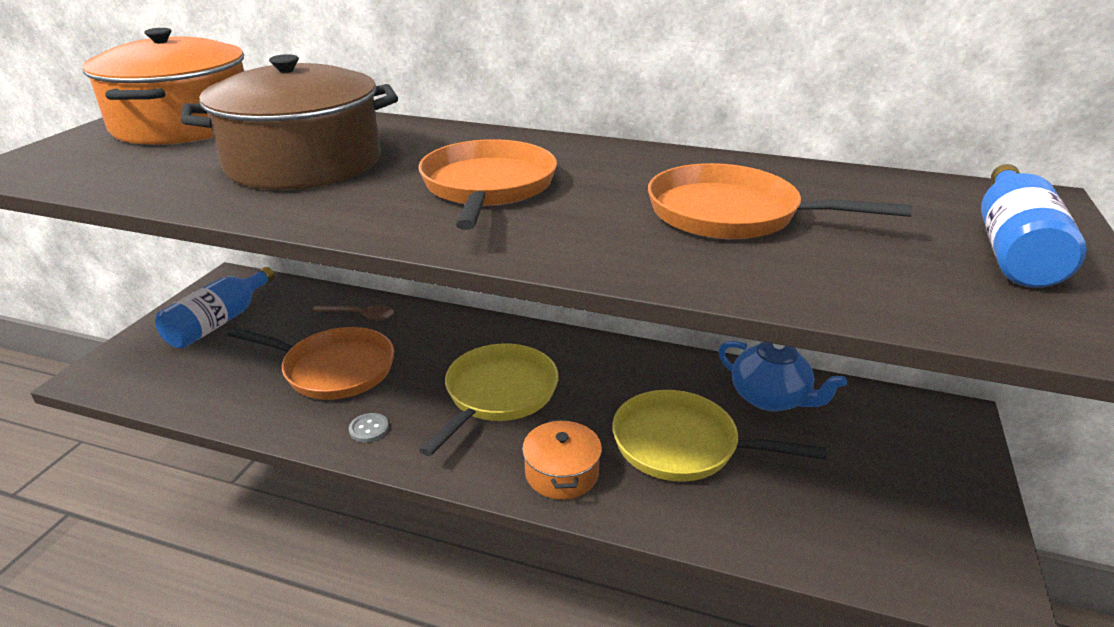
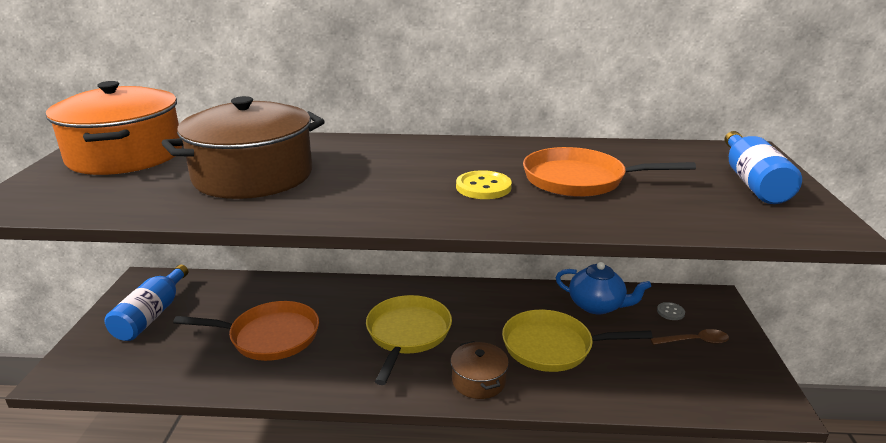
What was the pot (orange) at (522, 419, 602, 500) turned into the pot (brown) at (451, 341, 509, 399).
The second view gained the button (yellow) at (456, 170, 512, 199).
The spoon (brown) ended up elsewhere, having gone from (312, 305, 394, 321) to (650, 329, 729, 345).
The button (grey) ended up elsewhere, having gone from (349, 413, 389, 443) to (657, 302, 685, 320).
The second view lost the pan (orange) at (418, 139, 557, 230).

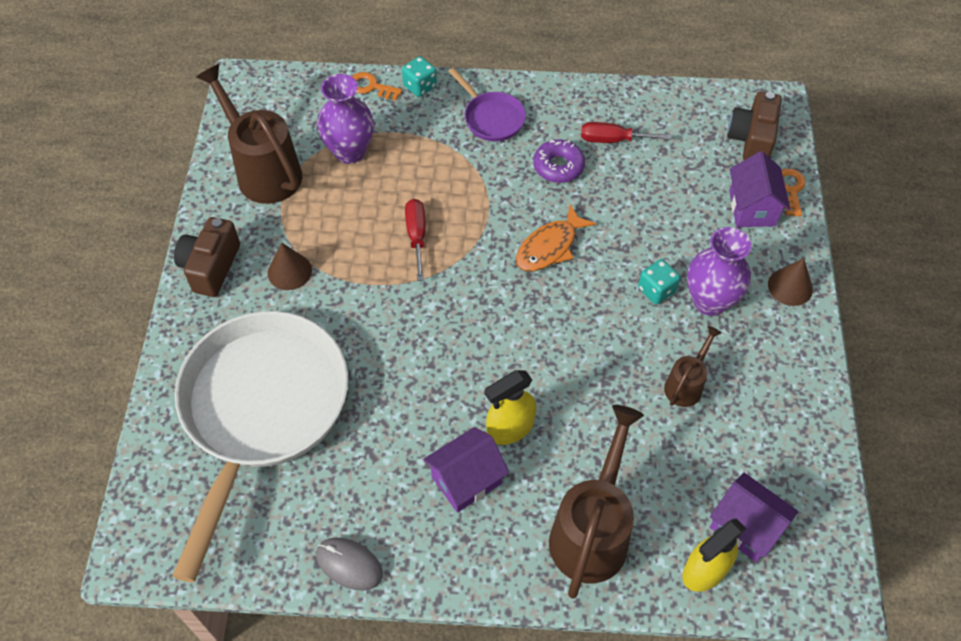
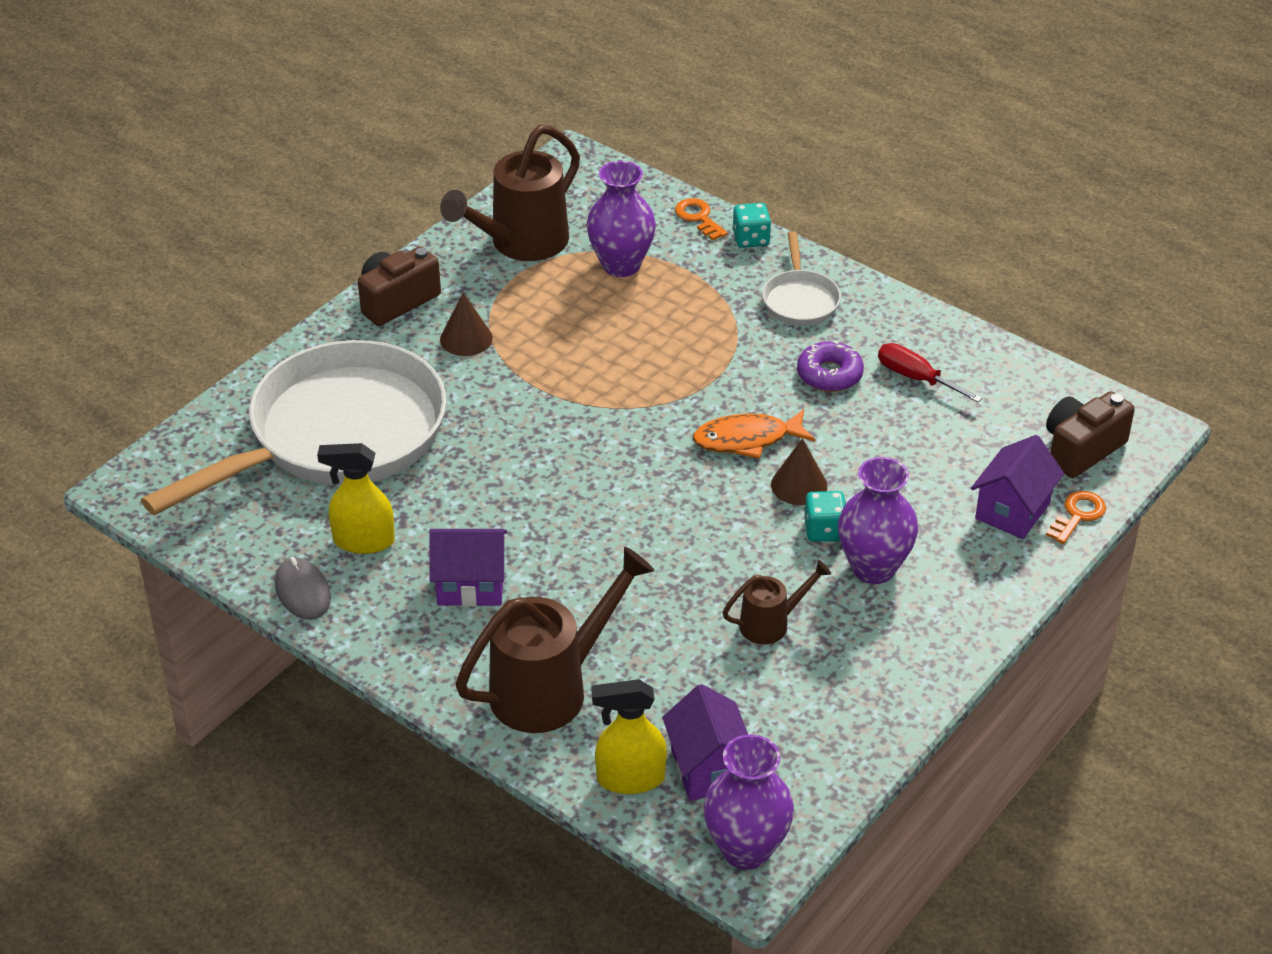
The spray bottle (yellow) ended up elsewhere, having gone from (485, 370, 536, 445) to (317, 443, 395, 554).
The watering can (brown) at (196, 64, 302, 204) ended up facing another way, 135 degrees counterclockwise from before.
The second view gained the vase (purple) at (704, 734, 794, 869).
What was the pan (purple) at (448, 68, 526, 142) turned into the pan (white) at (762, 231, 841, 326).
The cone (brown) ended up elsewhere, having gone from (768, 258, 813, 306) to (771, 438, 827, 505).
The second view lost the screwdriver (red) at (405, 199, 426, 281).

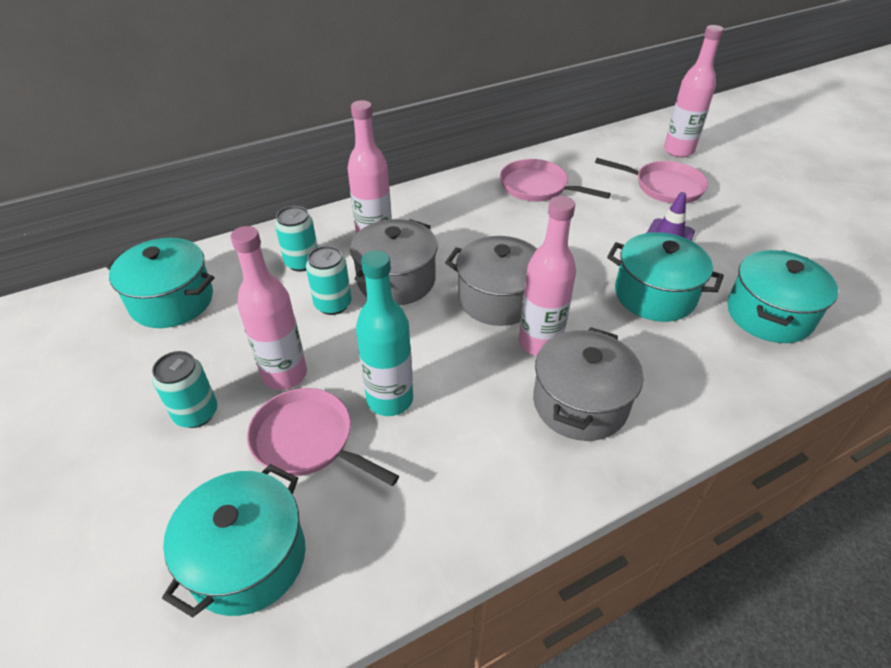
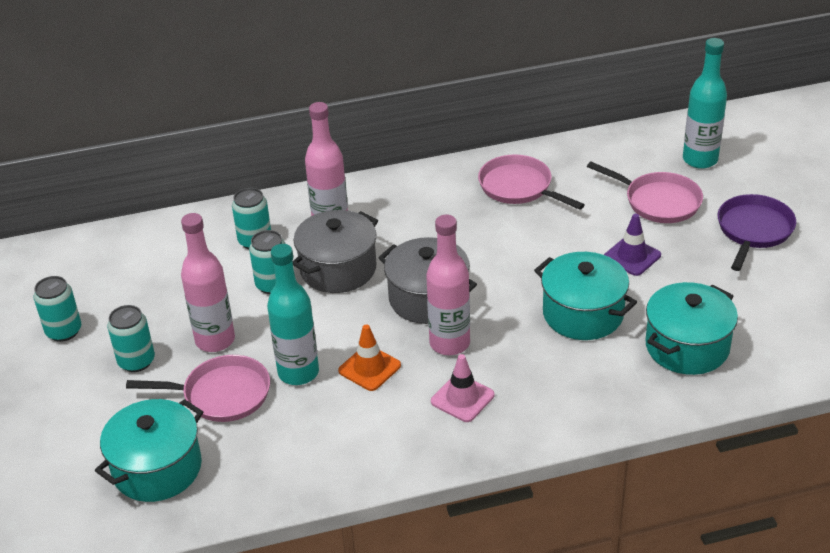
The second view gained the can (turquoise) at (34, 276, 81, 342).
The pan (pink) at (247, 388, 399, 486) ended up facing another way, 135 degrees clockwise from before.
The second view gained the traffic cone (orange) at (338, 324, 401, 391).
Where the pot (grey) stood at (533, 327, 644, 441), the traffic cone (pink) came to stand at (431, 354, 494, 422).
What was the bottle (pink) at (664, 25, 724, 157) turned into the bottle (turquoise) at (683, 38, 727, 169).
The second view gained the pan (purple) at (718, 194, 796, 271).
The second view lost the pot (turquoise) at (106, 238, 214, 328).

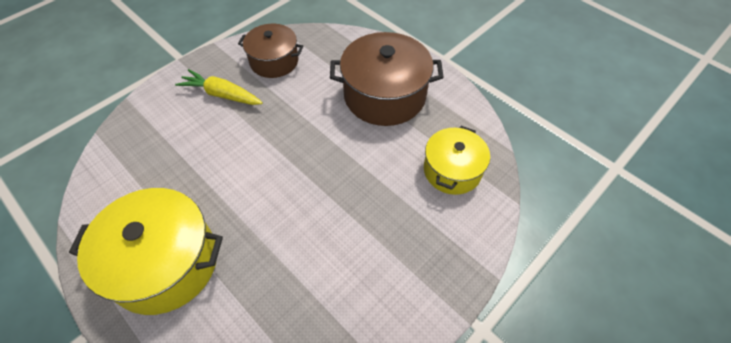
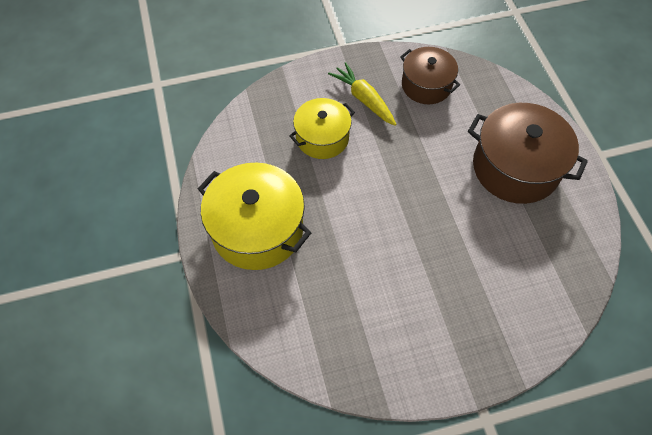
The pot (yellow) ended up elsewhere, having gone from (424, 126, 490, 195) to (289, 98, 355, 159).

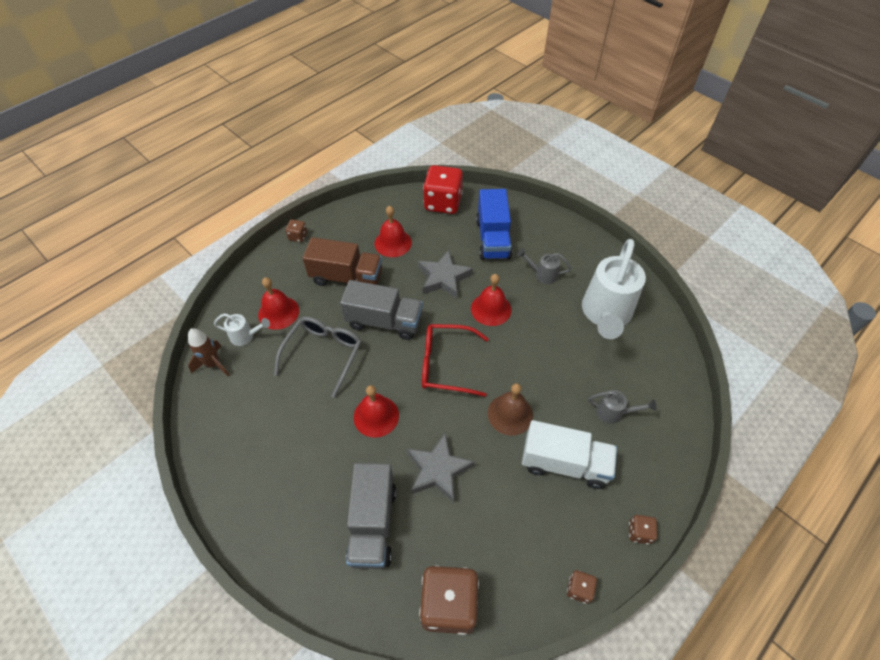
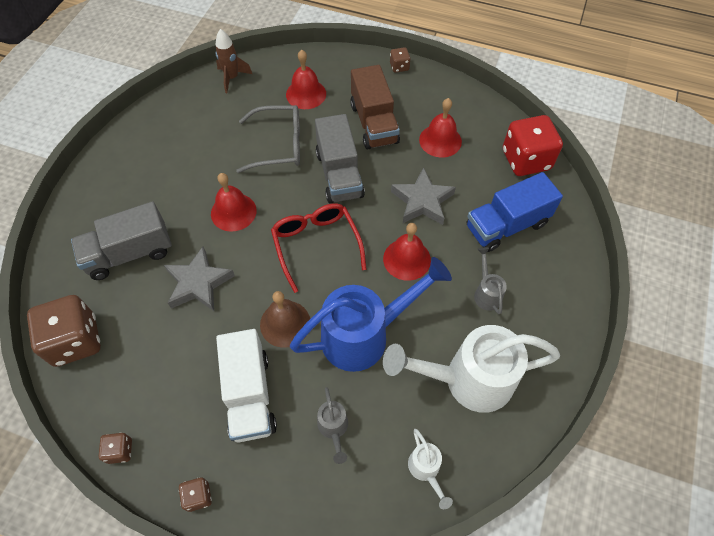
The second view gained the watering can (blue) at (290, 257, 452, 372).
The watering can (white) ended up elsewhere, having gone from (214, 313, 270, 346) to (408, 429, 453, 509).

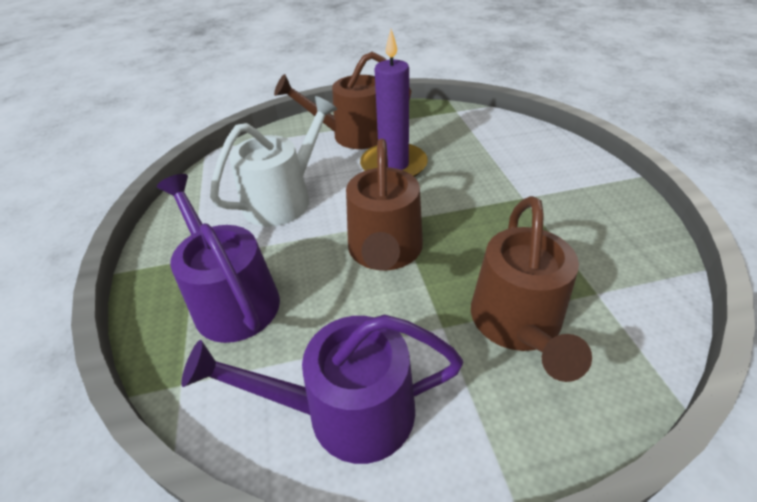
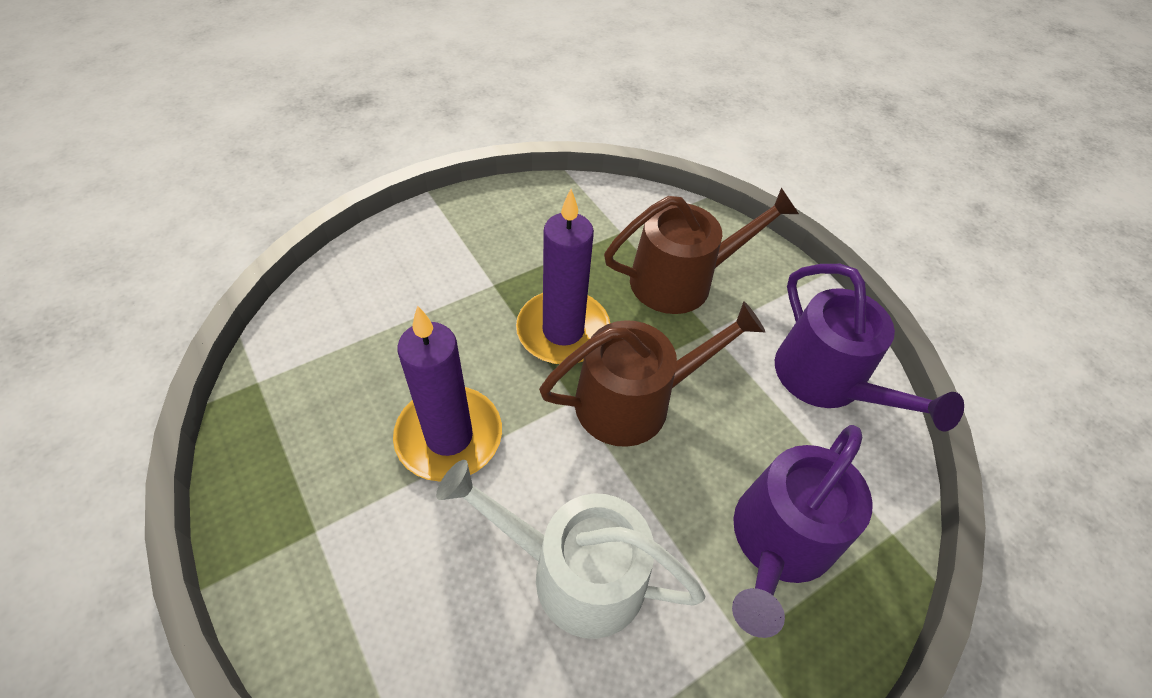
The second view gained the candle (purple) at (516, 189, 610, 364).
The second view lost the watering can (brown) at (274, 52, 411, 149).

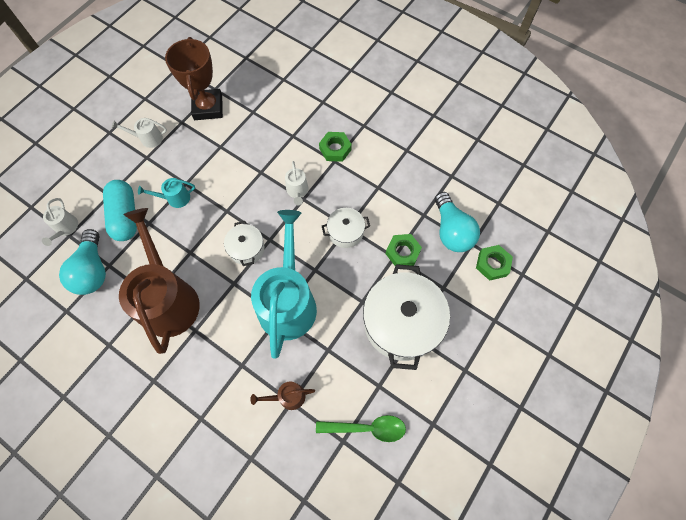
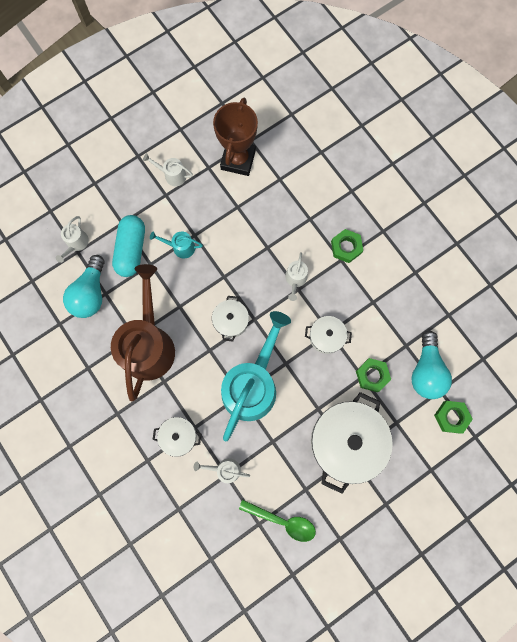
The second view gained the pot (white) at (153, 417, 201, 457).
What was the watering can (brown) at (250, 382, 315, 410) turned into the watering can (white) at (194, 458, 250, 483).

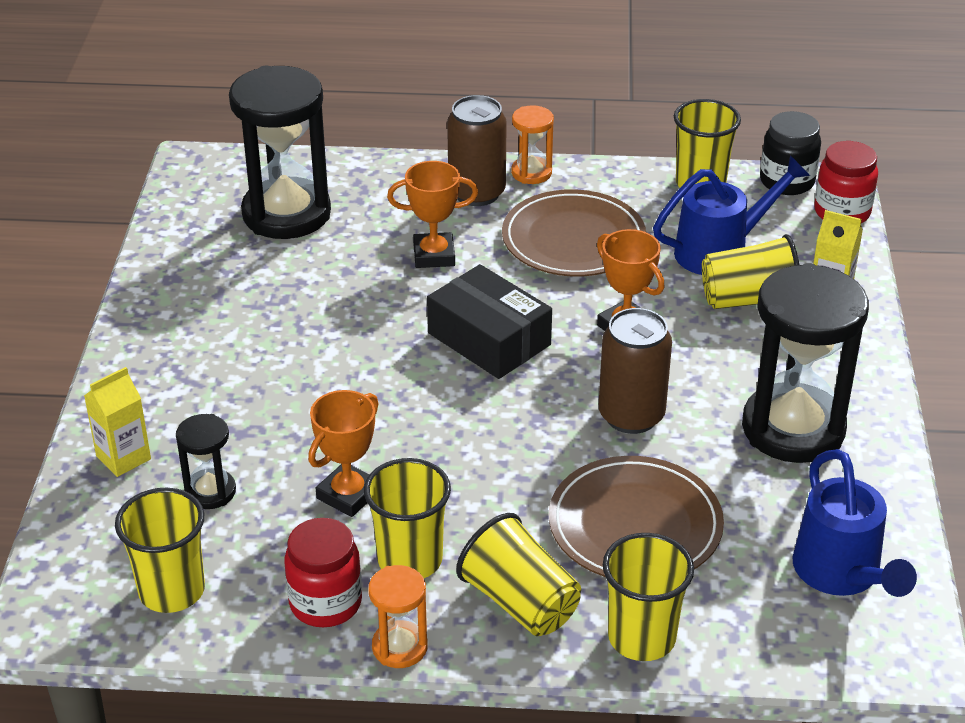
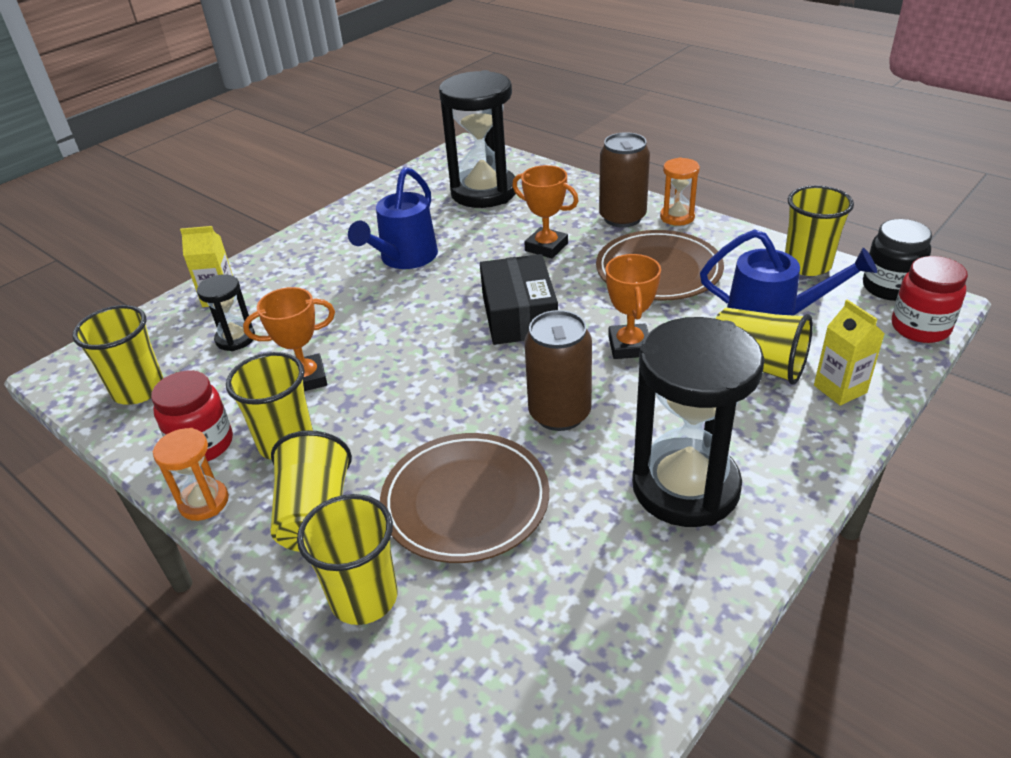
The watering can (blue) ended up elsewhere, having gone from (793, 449, 917, 597) to (348, 167, 438, 269).

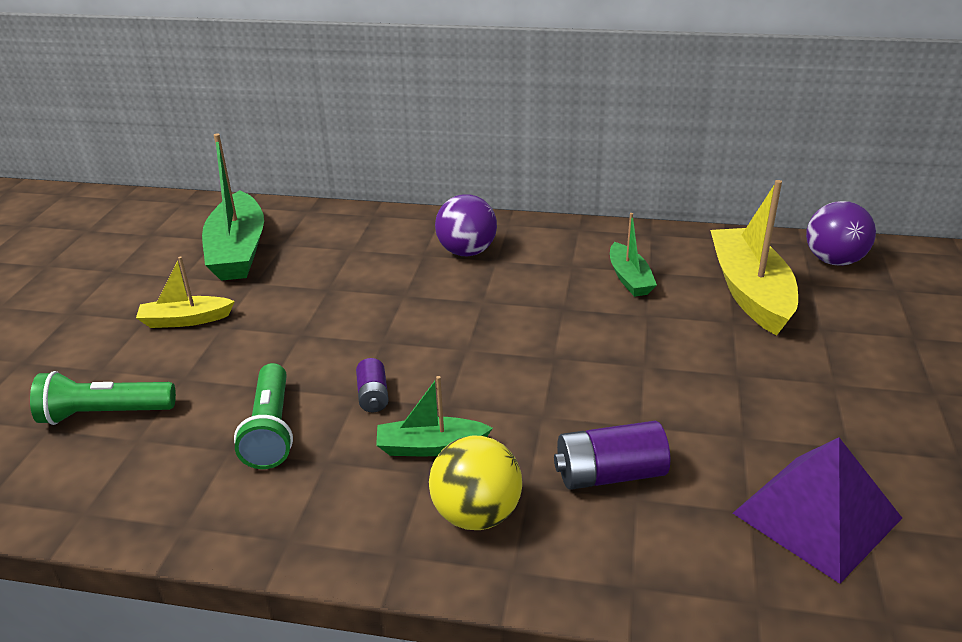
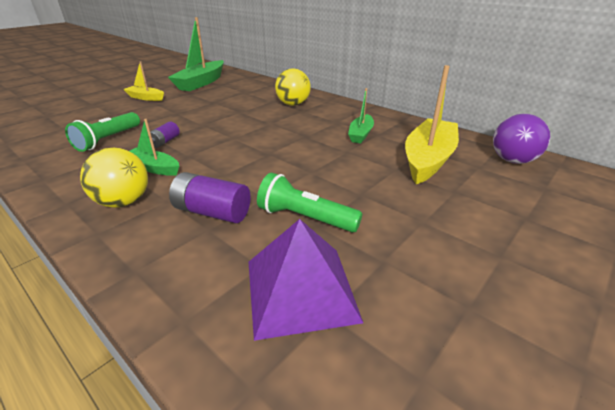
The flashlight (green) ended up elsewhere, having gone from (30, 371, 176, 425) to (257, 173, 362, 233).
What was the ball (purple) at (435, 194, 497, 256) turned into the ball (yellow) at (275, 68, 311, 106).

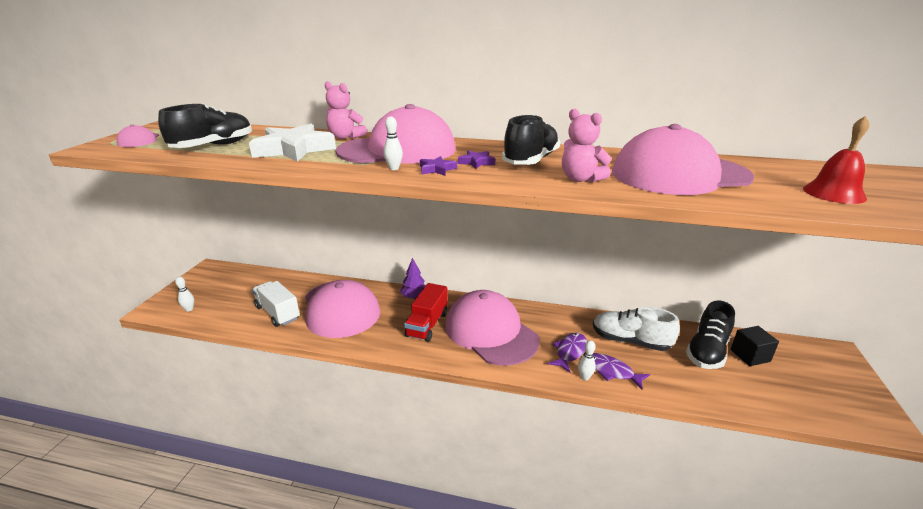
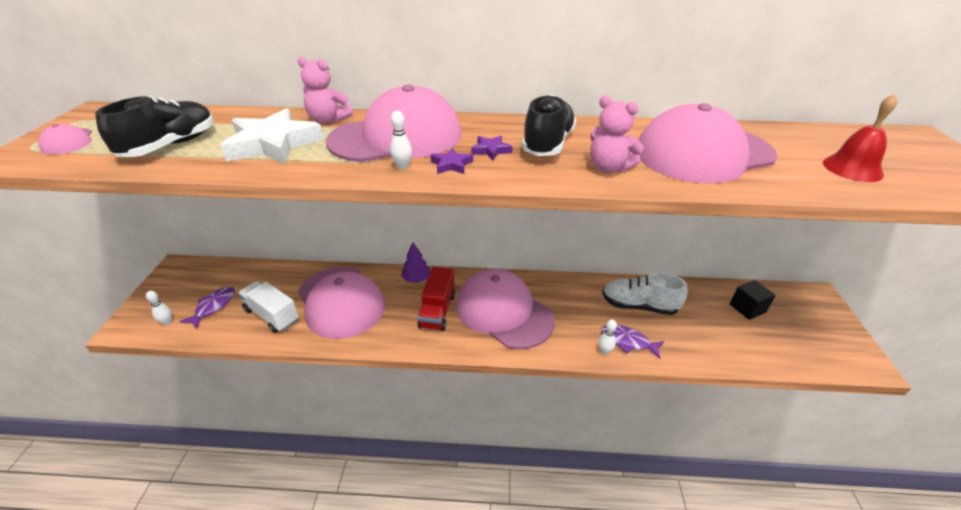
The fish (purple) ended up elsewhere, having gone from (548, 333, 587, 373) to (179, 286, 235, 328).
The second view lost the shoe (black) at (686, 301, 735, 369).

